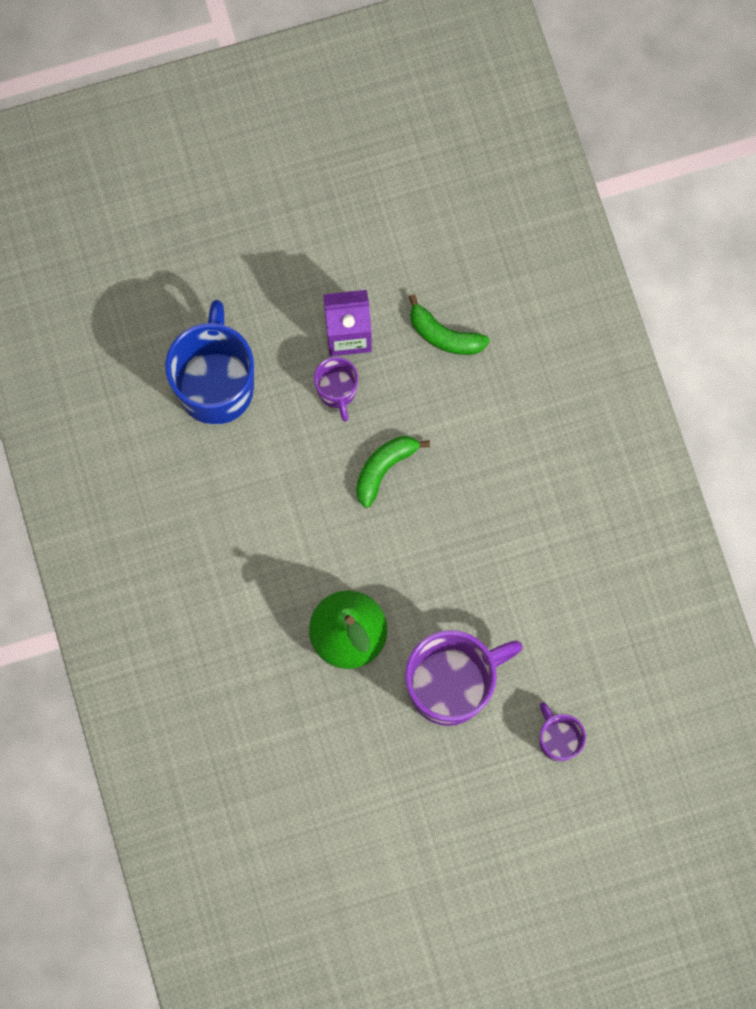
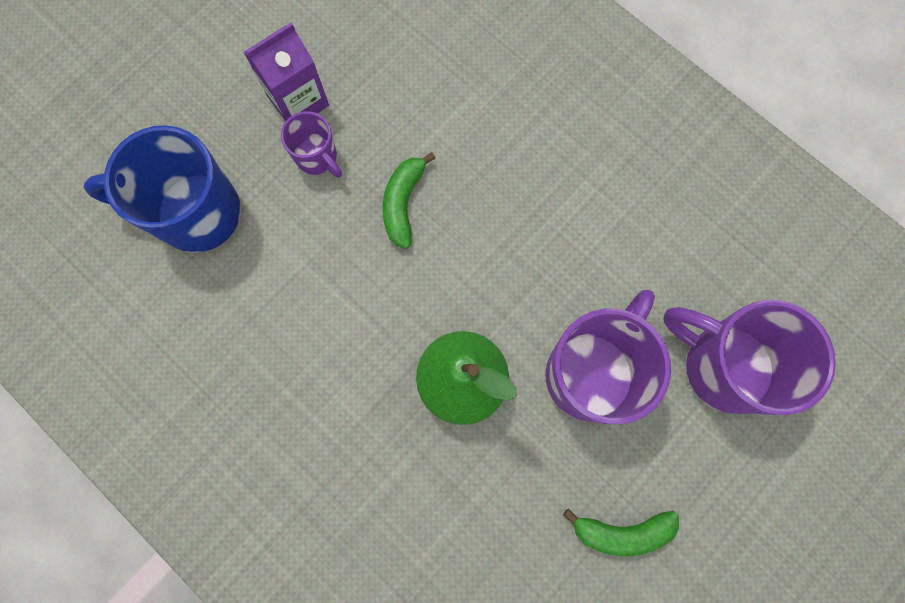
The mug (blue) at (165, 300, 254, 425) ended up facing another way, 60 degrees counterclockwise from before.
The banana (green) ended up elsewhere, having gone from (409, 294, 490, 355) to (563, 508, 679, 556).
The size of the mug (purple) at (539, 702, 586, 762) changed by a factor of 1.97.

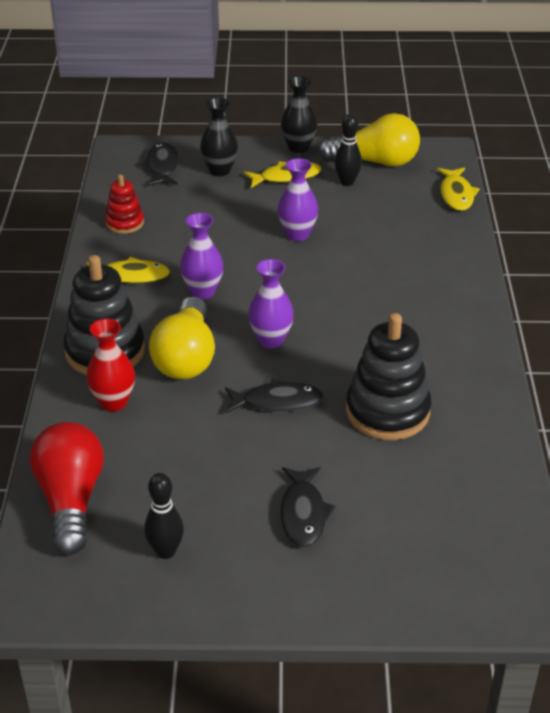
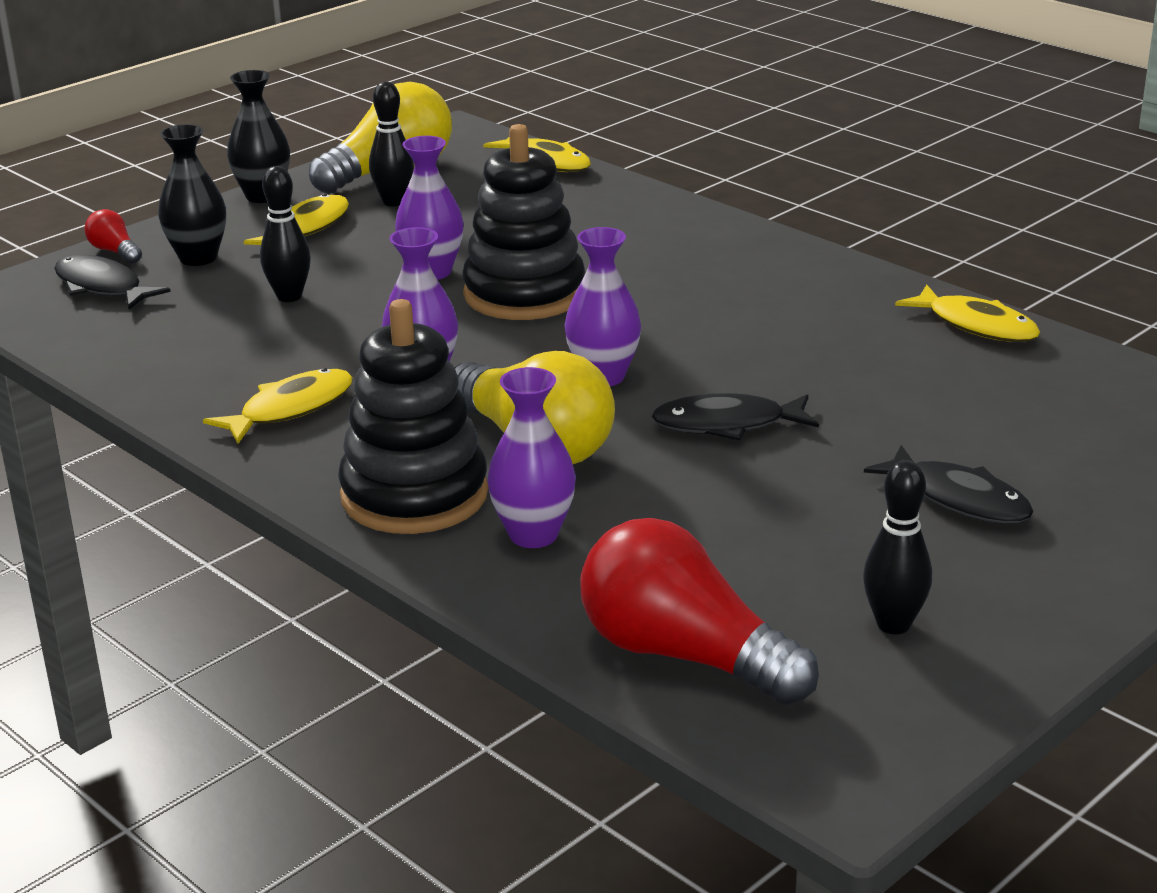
The second view gained the light bulb (red) at (84, 209, 142, 263).
The second view gained the bowling pin (black) at (260, 166, 311, 302).
The stacking toy (black) ended up elsewhere, having gone from (346, 313, 431, 440) to (463, 124, 585, 320).
What was the vase (red) at (86, 318, 135, 412) turned into the vase (purple) at (487, 367, 576, 548).
The fish (black) at (225, 378, 323, 413) ended up facing another way, 135 degrees counterclockwise from before.
The second view gained the fish (yellow) at (895, 285, 1040, 342).
The second view lost the stacking toy (red) at (105, 174, 144, 234).

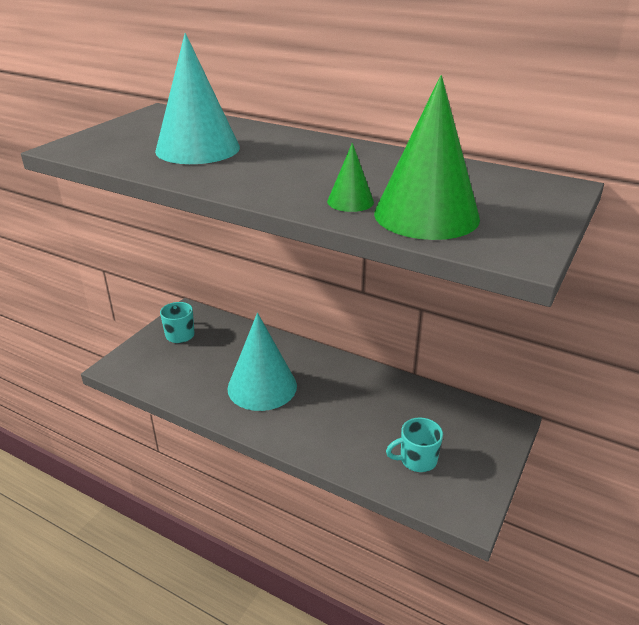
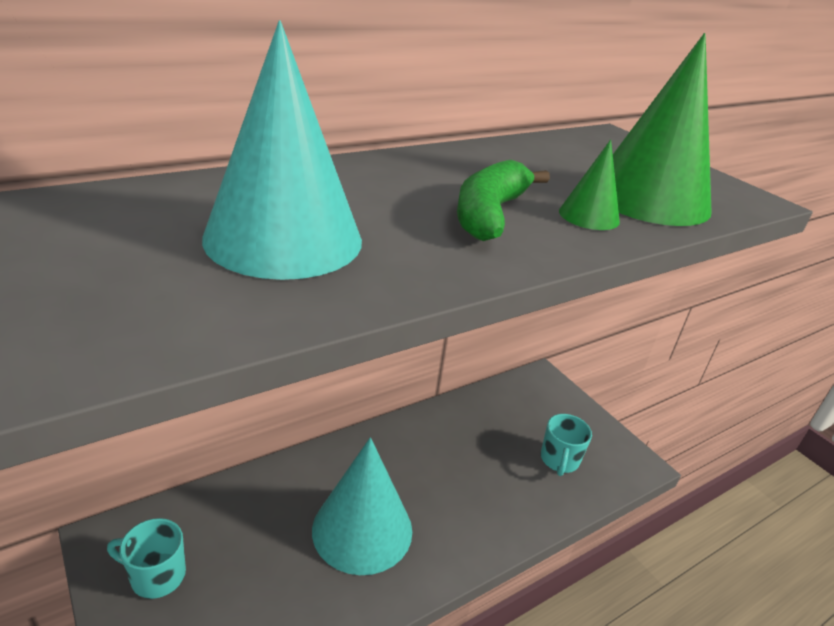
The second view gained the banana (green) at (457, 160, 550, 241).

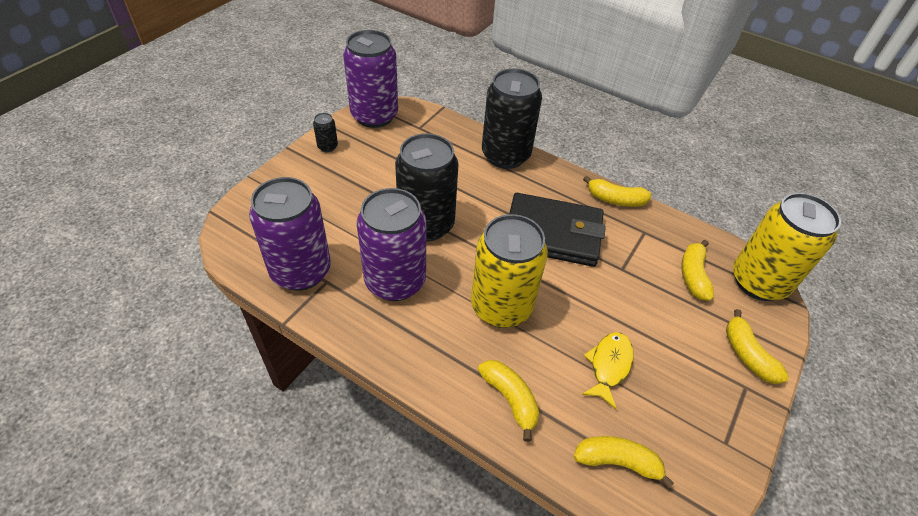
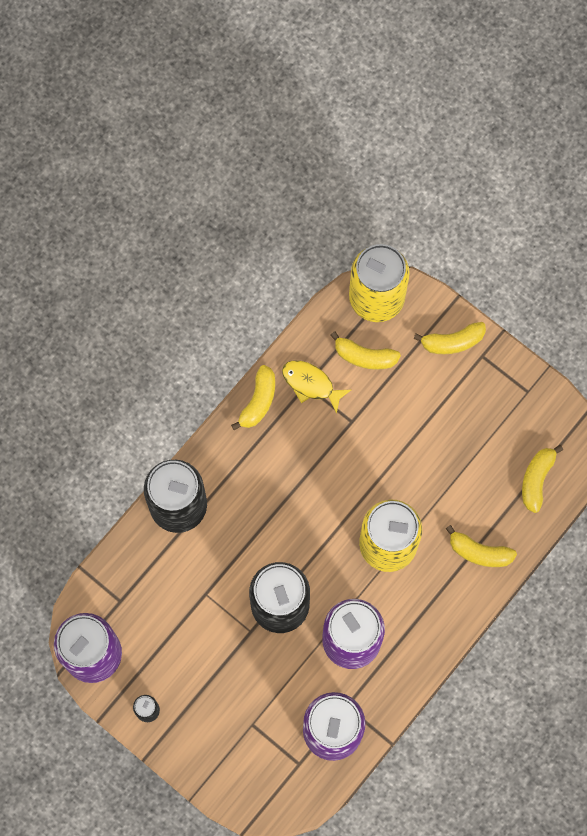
The fish (yellow) ended up elsewhere, having gone from (582, 332, 634, 409) to (282, 360, 351, 414).
The banana (yellow) at (478, 360, 539, 442) ended up facing another way, 135 degrees counterclockwise from before.
The second view lost the wallet (black) at (509, 193, 606, 267).

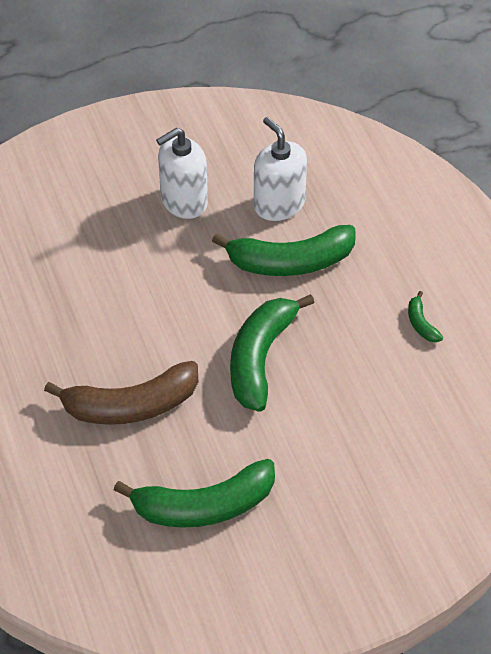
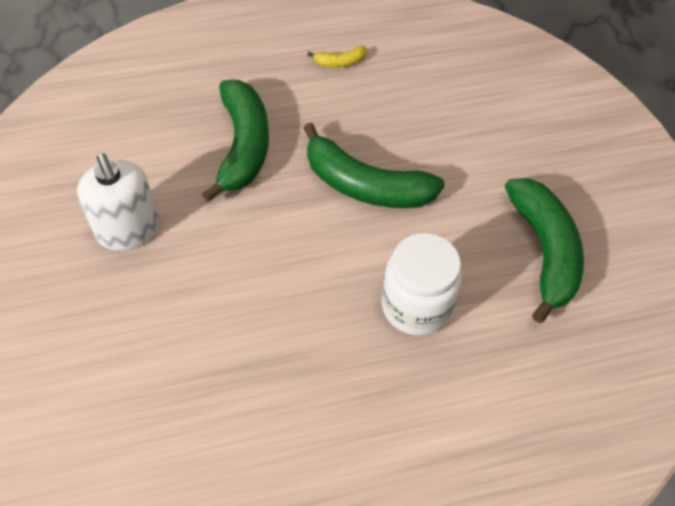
What was the banana (green) at (408, 291, 443, 342) turned into the banana (yellow) at (307, 46, 367, 68).
Where the banana (brown) stood at (44, 361, 198, 425), the jar (white) came to stand at (382, 233, 462, 336).
The second view lost the soap dispenser (white) at (254, 117, 307, 221).

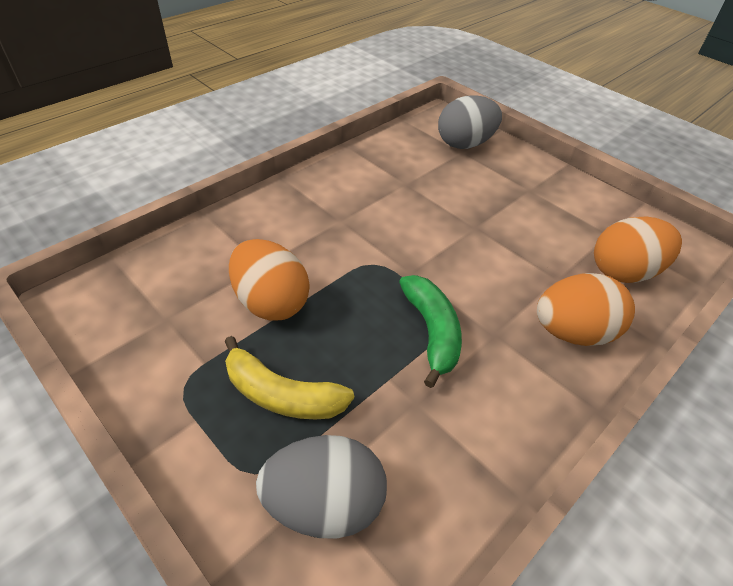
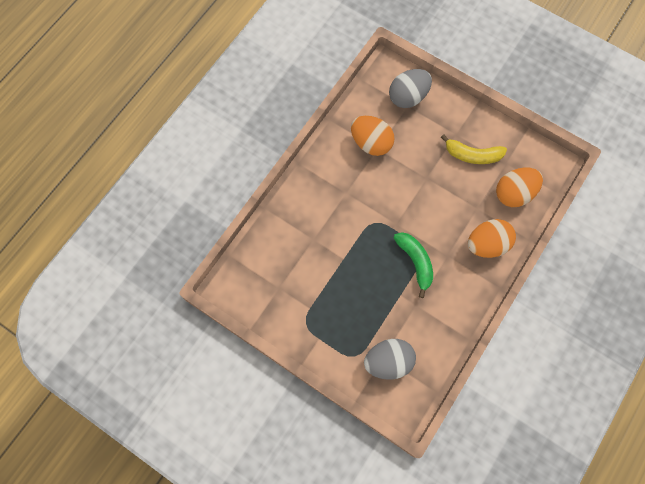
The egg (orange) ended up elsewhere, having gone from (229, 239, 310, 321) to (351, 116, 395, 156).
The banana (yellow) ended up elsewhere, having gone from (224, 336, 354, 419) to (441, 134, 507, 164).

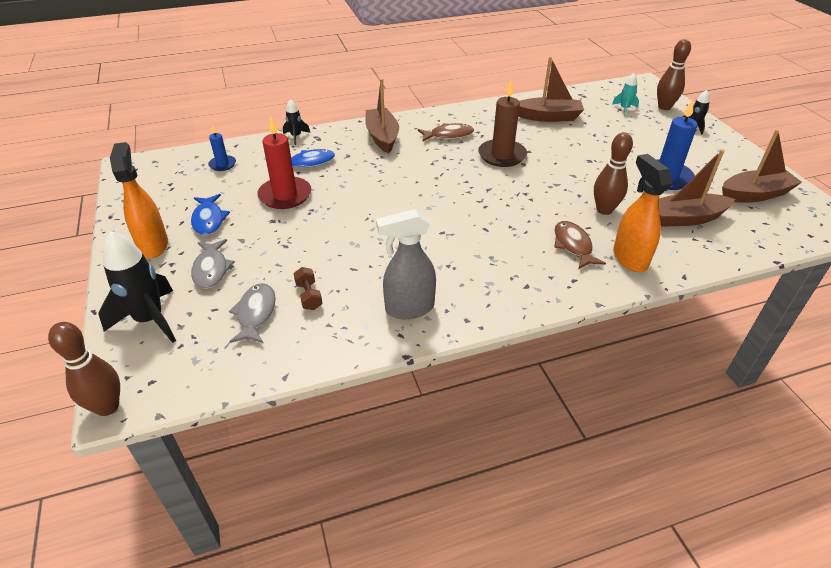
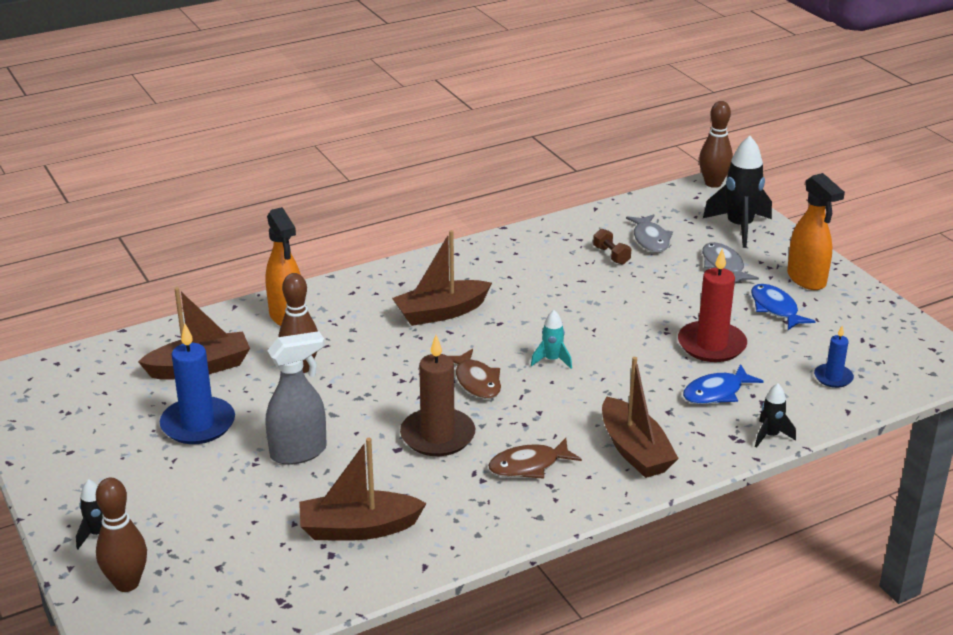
The spray bottle (grey) ended up elsewhere, having gone from (376, 209, 436, 319) to (266, 331, 327, 465).
The boat (brown) ended up elsewhere, having gone from (722, 130, 802, 203) to (392, 230, 492, 326).
The fish (brown) ended up elsewhere, having gone from (554, 221, 606, 269) to (449, 349, 501, 399).
The rocket (turquoise) ended up elsewhere, having gone from (612, 73, 639, 116) to (531, 310, 572, 369).

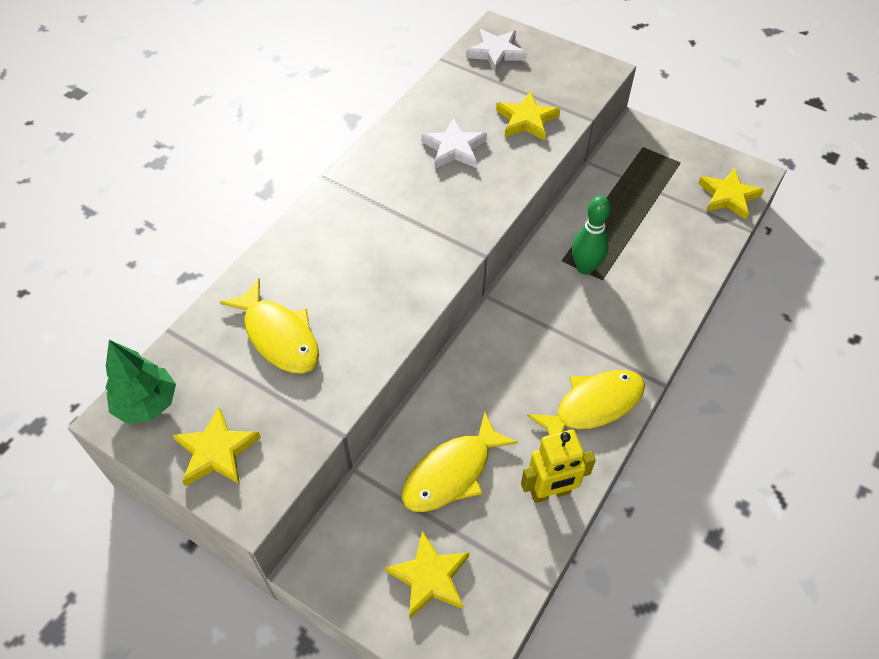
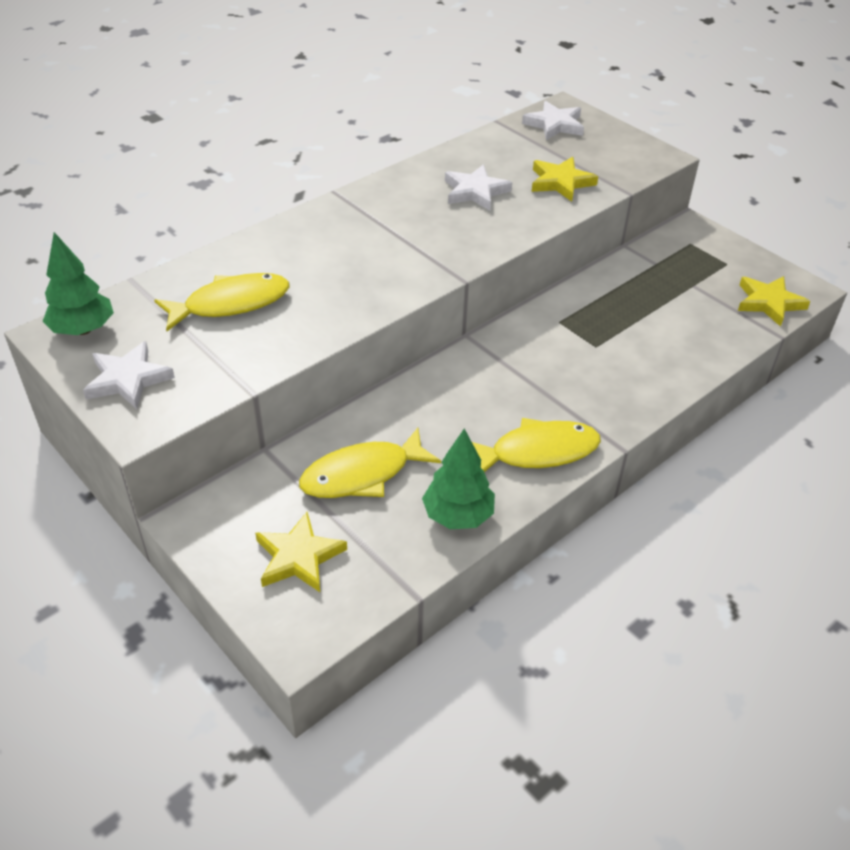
What was the star (yellow) at (173, 407, 261, 486) turned into the star (white) at (83, 341, 175, 409).
The fish (yellow) at (220, 278, 319, 374) ended up facing another way, 90 degrees counterclockwise from before.
Where the robot (yellow) stood at (521, 430, 596, 503), the tree (green) came to stand at (422, 429, 495, 529).
The second view lost the bowling pin (green) at (572, 196, 611, 275).

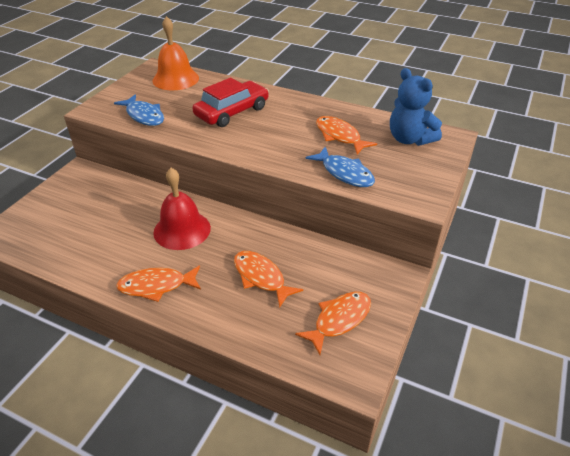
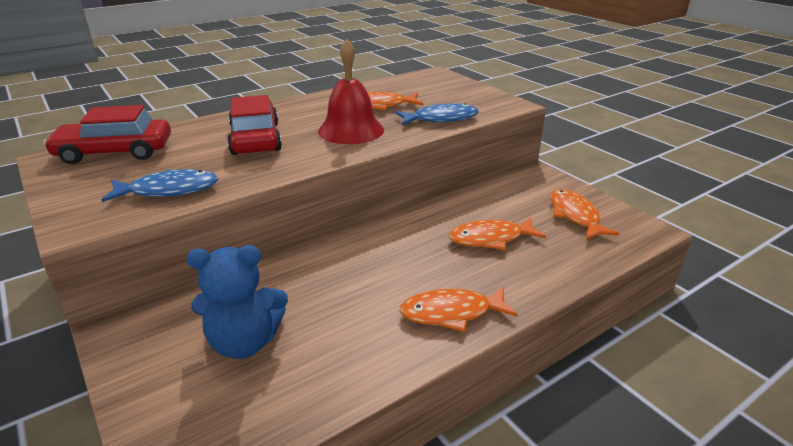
Where the bell (orange) stood at (152, 16, 199, 90), the car (red) came to stand at (43, 105, 171, 164).
The teddy bear (blue) ended up elsewhere, having gone from (390, 68, 442, 146) to (187, 245, 288, 359).
The bell (red) ended up elsewhere, having gone from (153, 168, 211, 250) to (318, 39, 384, 144).
The fish (orange) at (116, 265, 201, 302) ended up facing another way, 60 degrees clockwise from before.

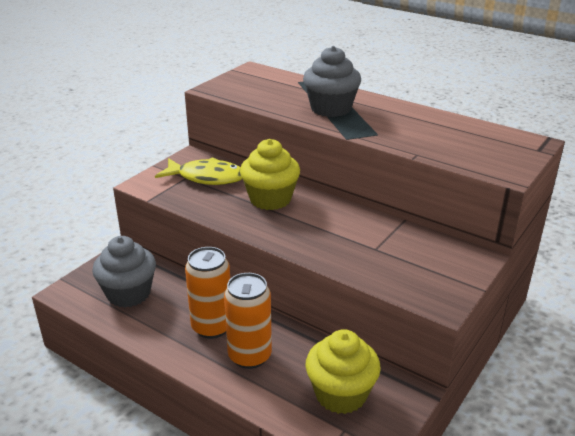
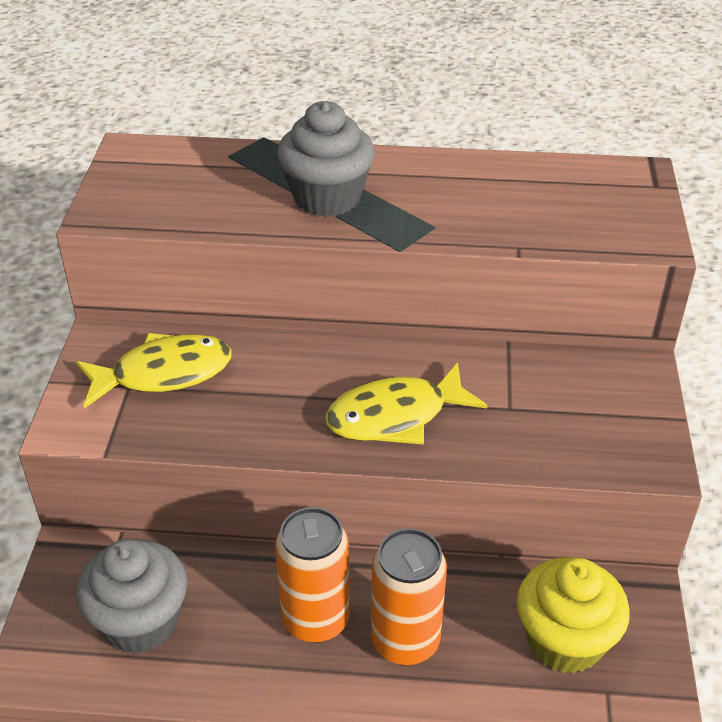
The second view gained the fish (yellow) at (325, 362, 487, 445).
The second view lost the cupcake (yellow) at (240, 139, 300, 210).

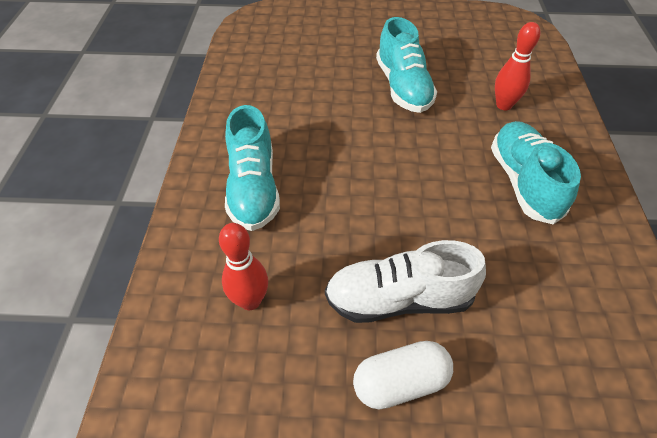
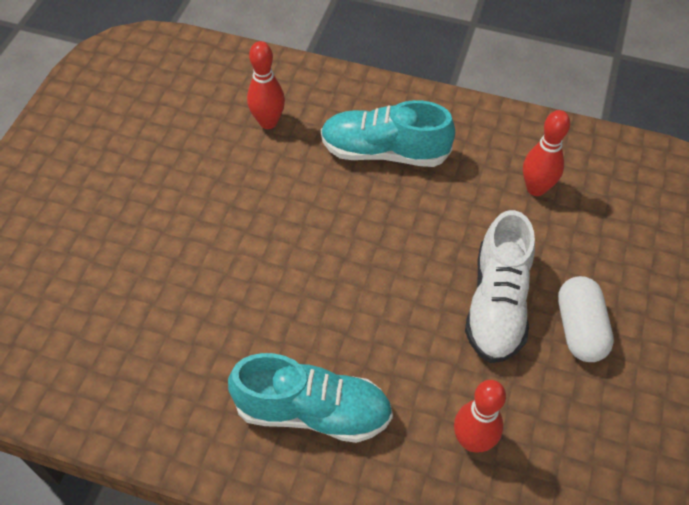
The second view gained the bowling pin (red) at (523, 110, 570, 196).
The second view lost the shoe (turquoise) at (376, 17, 437, 113).

